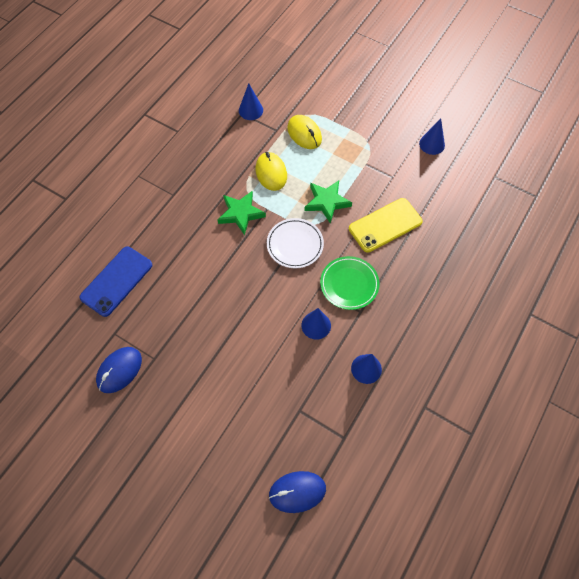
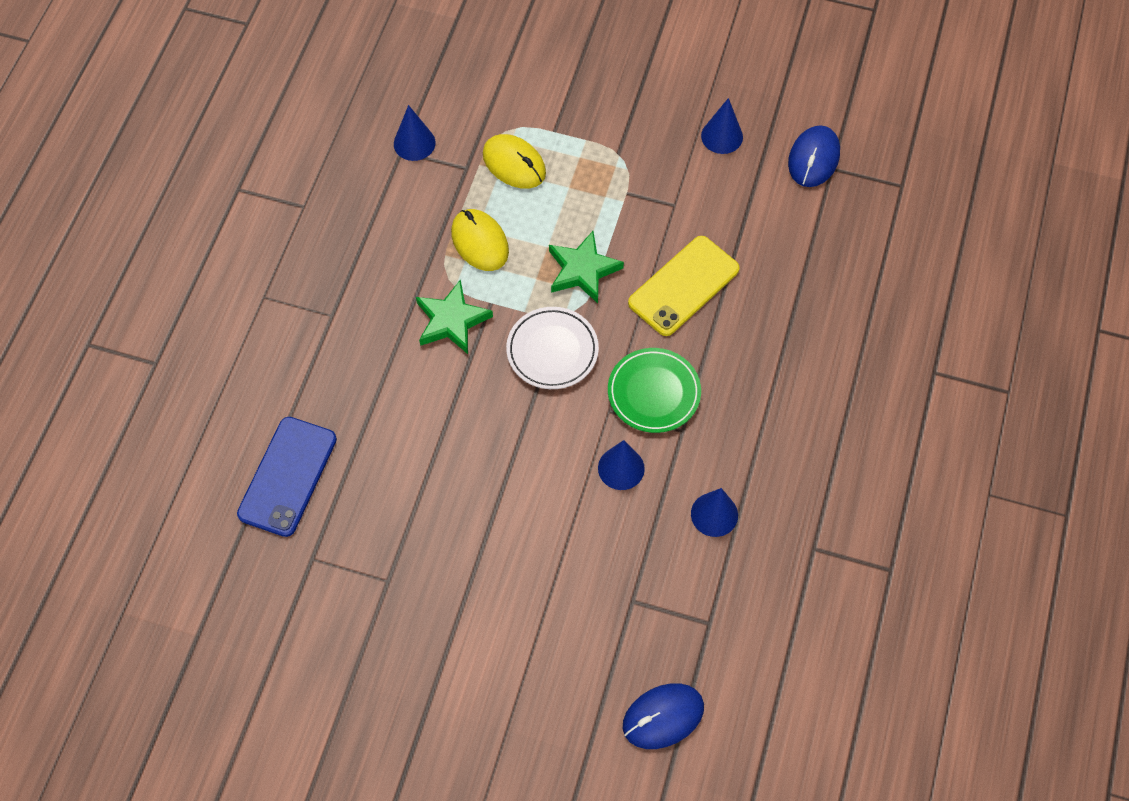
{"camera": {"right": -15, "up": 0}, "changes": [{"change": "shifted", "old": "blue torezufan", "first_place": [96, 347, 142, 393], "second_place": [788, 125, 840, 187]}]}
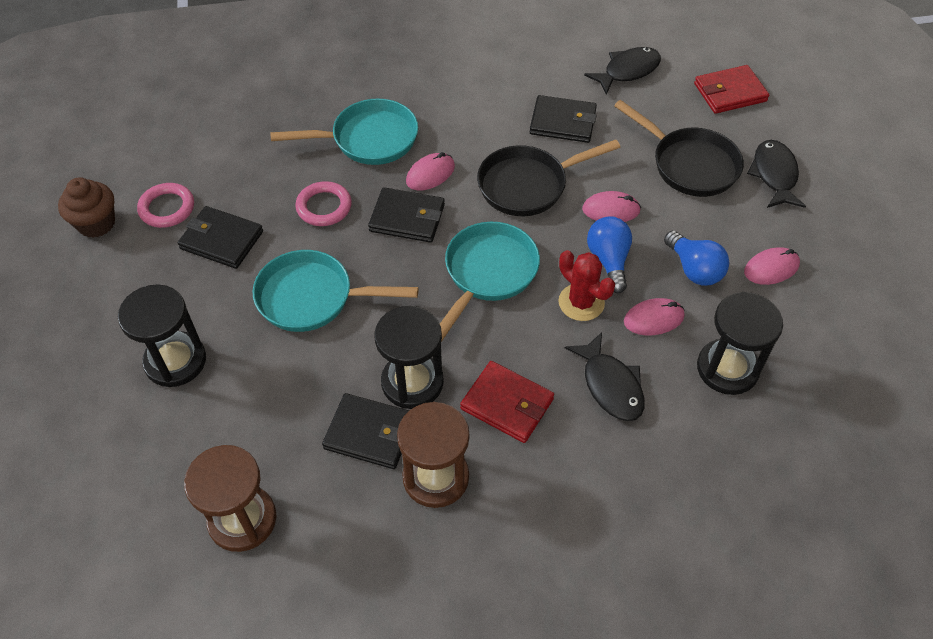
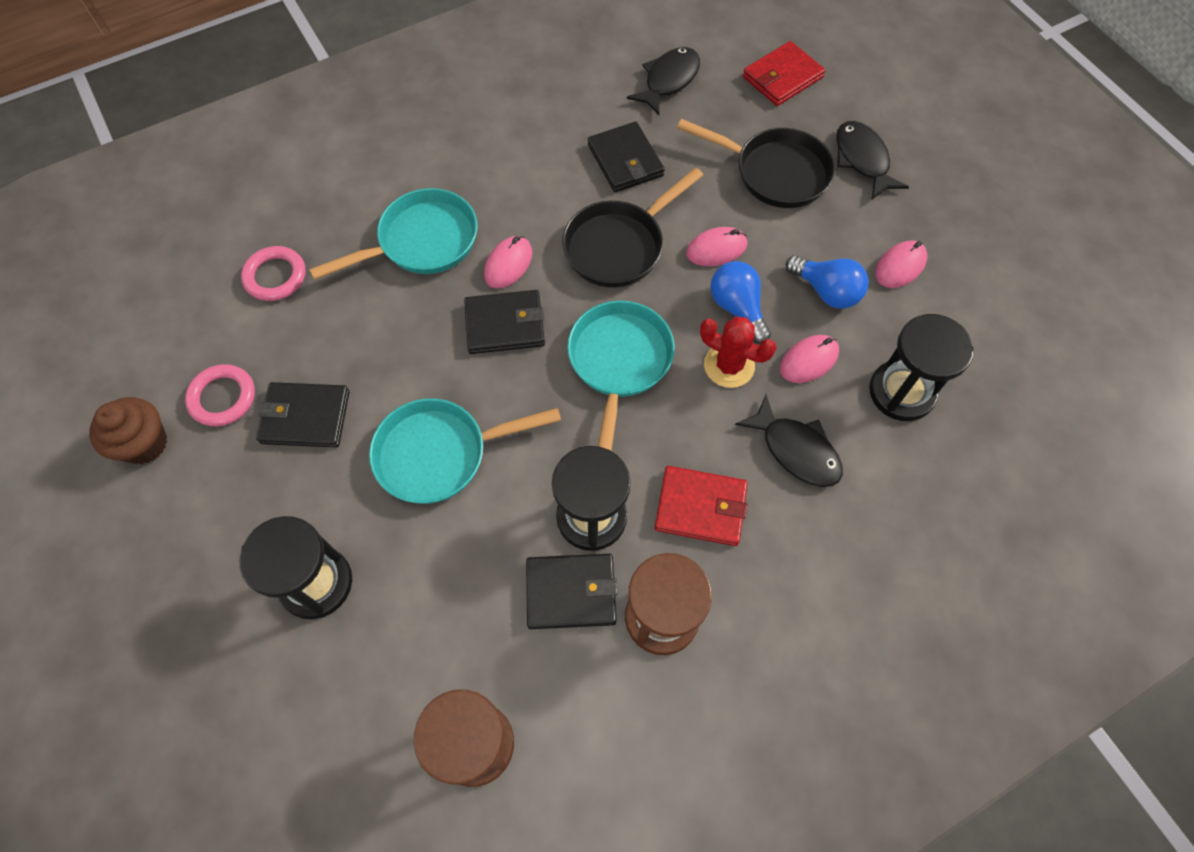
{"camera": {"right": -20, "up": 10}, "changes": [{"change": "shifted", "old": "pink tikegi", "first_place": [295, 181, 352, 226], "second_place": [241, 246, 306, 301]}, {"change": "rotated", "old": "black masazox", "first_place": [530, 95, 597, 143], "second_place": [588, 122, 665, 192], "degrees": 75}]}
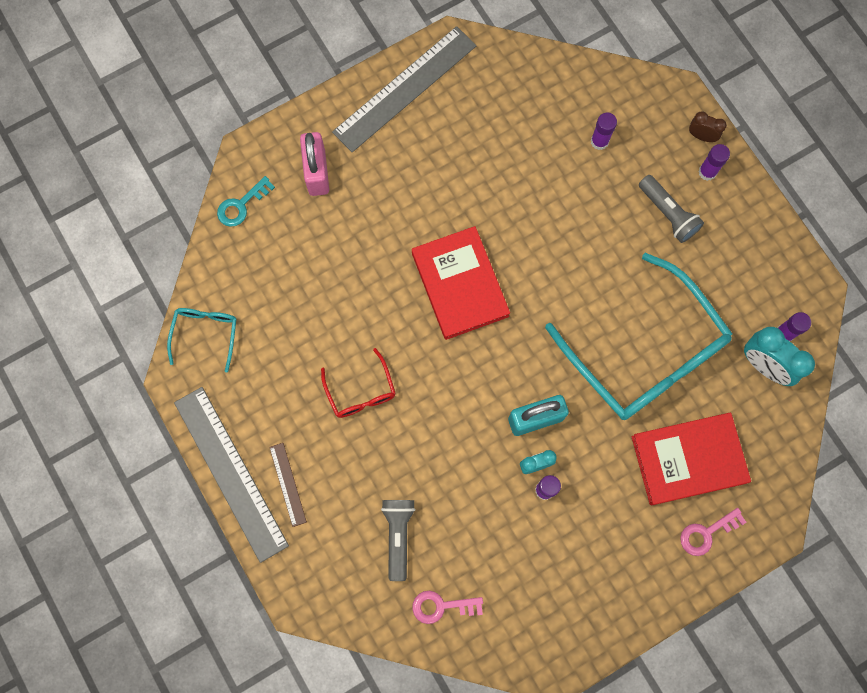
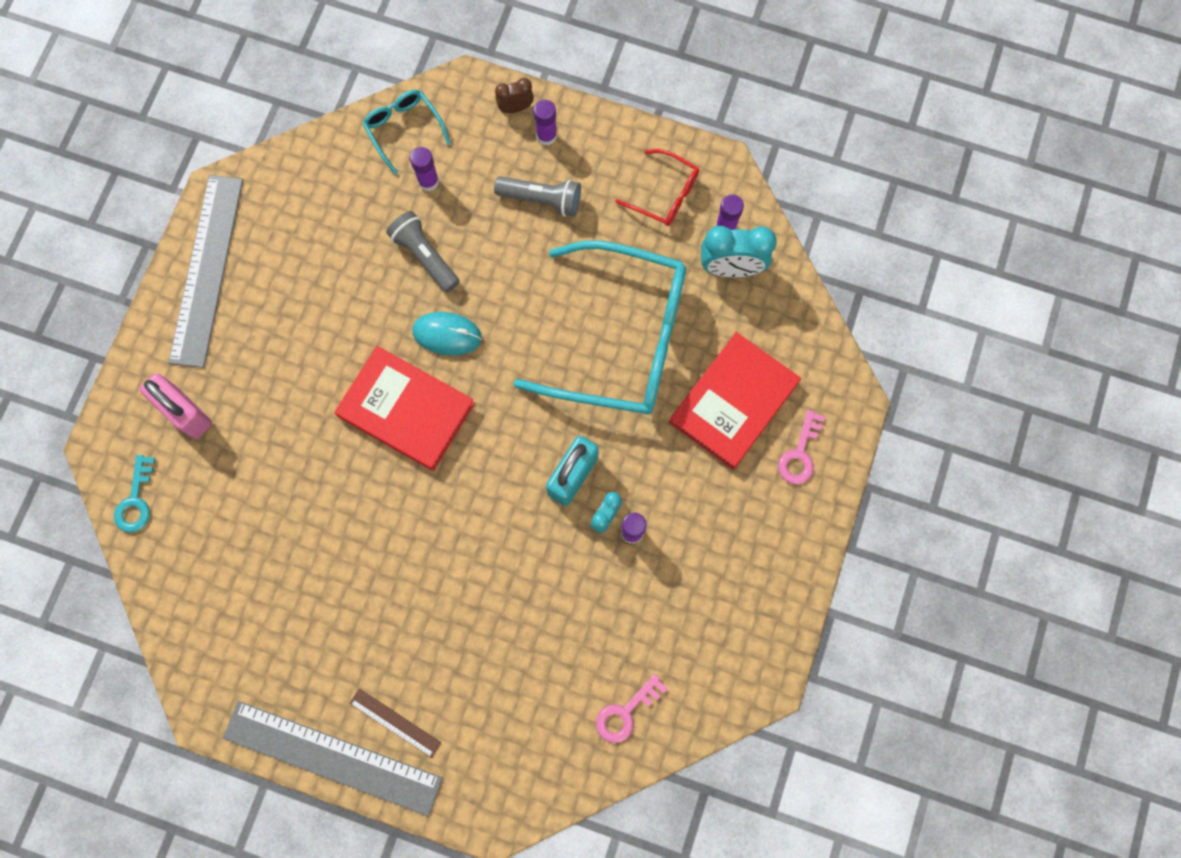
{"camera": {"right": -40, "up": 0}, "changes": [{"change": "shifted", "old": "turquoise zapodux", "first_place": [167, 308, 236, 373], "second_place": [363, 90, 451, 175]}, {"change": "shifted", "old": "red zapodux", "first_place": [321, 348, 396, 418], "second_place": [615, 149, 699, 226]}, {"change": "shifted", "old": "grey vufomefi", "first_place": [381, 500, 416, 581], "second_place": [386, 211, 460, 292]}, {"change": "new", "new": "turquoise torezufan", "second_place": [412, 312, 482, 356]}]}
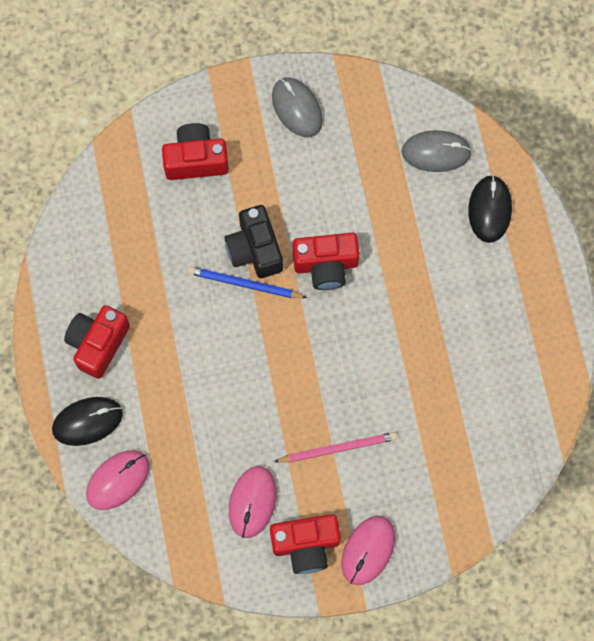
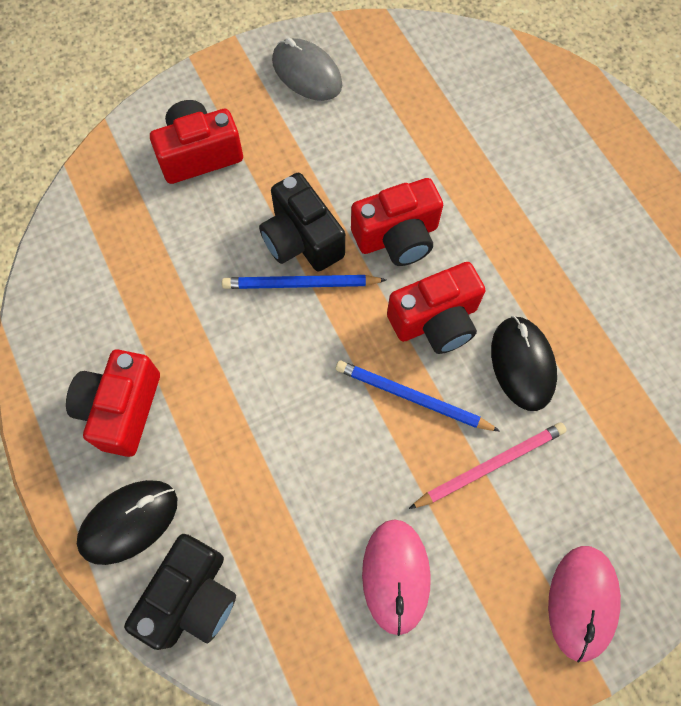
{"camera": {"right": -15, "up": -5}, "changes": [{"change": "swapped", "old": "pink torezufan", "new": "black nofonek", "first_place": [86, 450, 150, 510], "second_place": [124, 534, 236, 650]}, {"change": "shifted", "old": "red nofonek", "first_place": [270, 514, 341, 574], "second_place": [387, 262, 486, 354]}, {"change": "gone", "old": "grey torezufan", "first_place": [402, 130, 472, 172]}, {"change": "shifted", "old": "black torezufan", "first_place": [468, 175, 512, 243], "second_place": [491, 316, 557, 411]}, {"change": "new", "new": "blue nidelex", "second_place": [336, 360, 500, 431]}]}
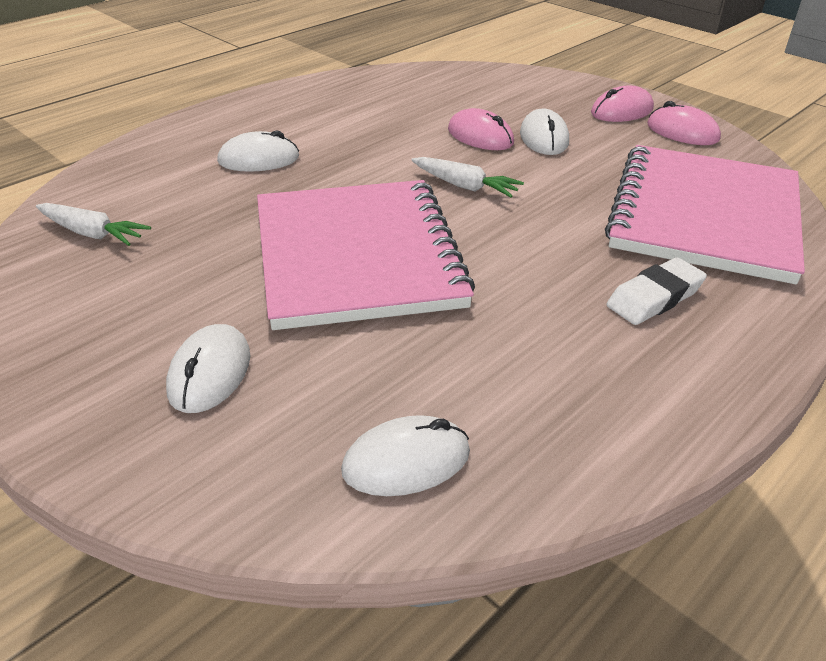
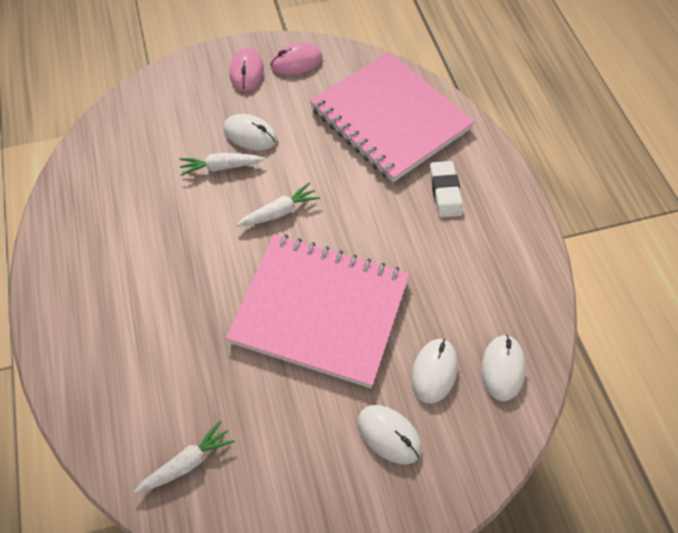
{"camera": {"right": -60, "up": 20}, "changes": [{"change": "shifted", "old": "white torezufan", "first_place": [217, 130, 299, 172], "second_place": [412, 339, 458, 404]}, {"change": "swapped", "old": "pink torezufan", "new": "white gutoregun", "first_place": [448, 108, 514, 150], "second_place": [179, 153, 265, 176]}]}
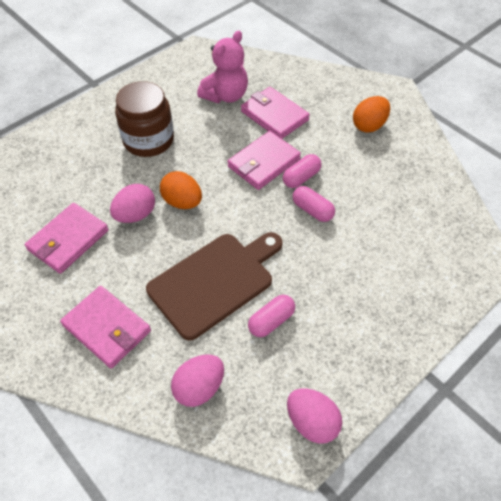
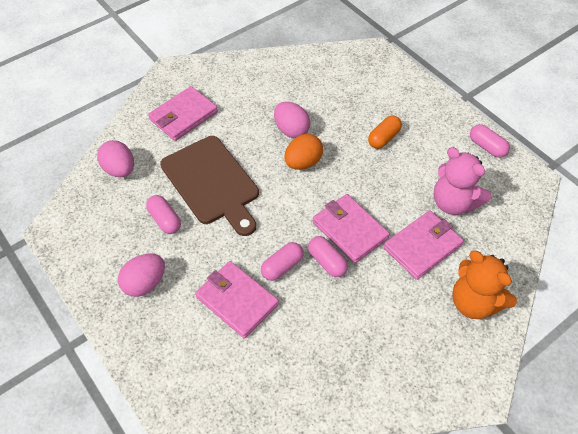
{"camera": {"right": 95, "up": 0}, "changes": [{"change": "shifted", "old": "pink masazox", "first_place": [24, 203, 109, 274], "second_place": [195, 261, 279, 338]}, {"change": "swapped", "old": "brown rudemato", "new": "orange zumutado", "first_place": [115, 81, 174, 157], "second_place": [368, 115, 402, 149]}, {"change": "shifted", "old": "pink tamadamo", "first_place": [287, 388, 342, 444], "second_place": [118, 253, 165, 297]}, {"change": "gone", "old": "orange tamadamo", "first_place": [353, 96, 390, 133]}, {"change": "new", "new": "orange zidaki", "second_place": [452, 251, 517, 319]}, {"change": "new", "new": "pink zumutado", "second_place": [470, 124, 510, 158]}]}
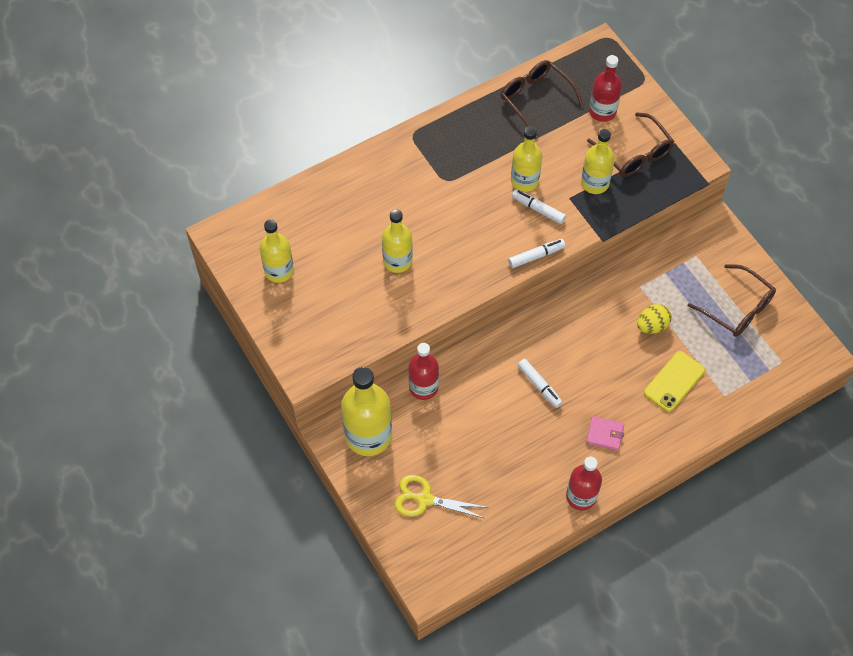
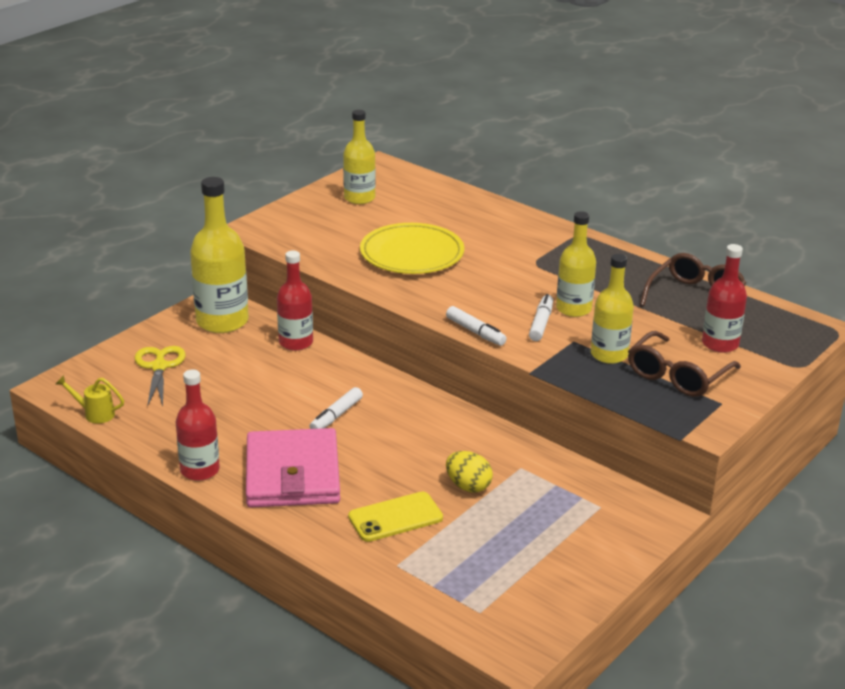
{"camera": {"right": 70, "up": -30}, "changes": [{"change": "swapped", "old": "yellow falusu", "new": "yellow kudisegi", "first_place": [382, 209, 413, 273], "second_place": [360, 223, 464, 274]}, {"change": "scaled", "old": "pink masazox", "first_place": [586, 416, 624, 451], "second_place": [246, 428, 340, 507], "factor": 2.39}, {"change": "rotated", "old": "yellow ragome", "first_place": [644, 351, 705, 412], "second_place": [348, 492, 443, 542], "degrees": -45}, {"change": "gone", "old": "brown zapodux", "first_place": [688, 264, 776, 337]}, {"change": "new", "new": "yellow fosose", "second_place": [56, 375, 124, 423]}]}
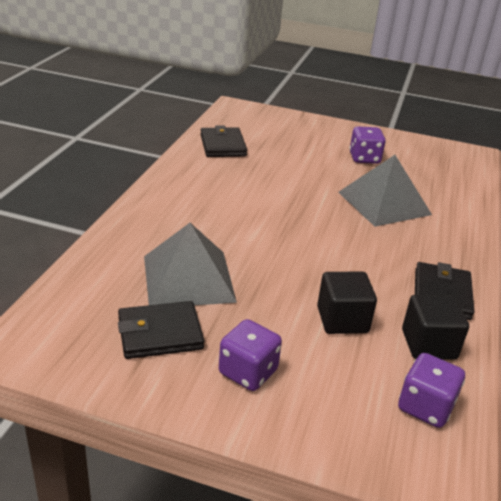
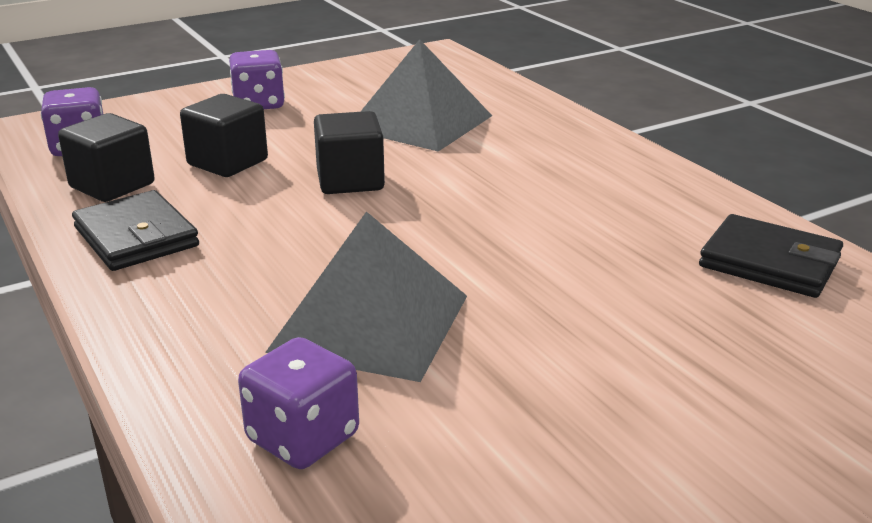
{"camera": {"right": 135, "up": -5}, "changes": [{"change": "gone", "old": "black masazox", "first_place": [118, 301, 204, 359]}, {"change": "shifted", "old": "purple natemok", "first_place": [349, 126, 386, 164], "second_place": [238, 337, 359, 469]}, {"change": "new", "new": "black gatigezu", "second_place": [314, 111, 385, 194]}]}
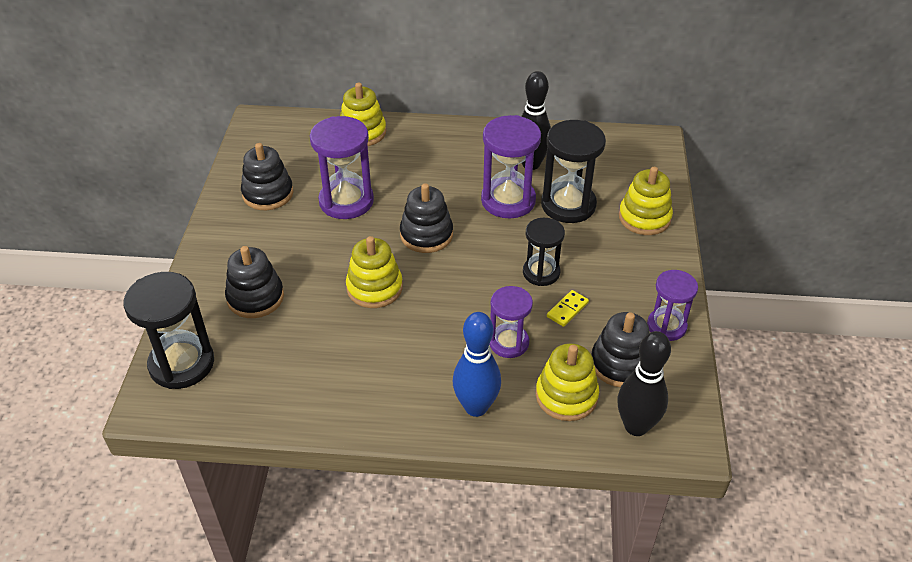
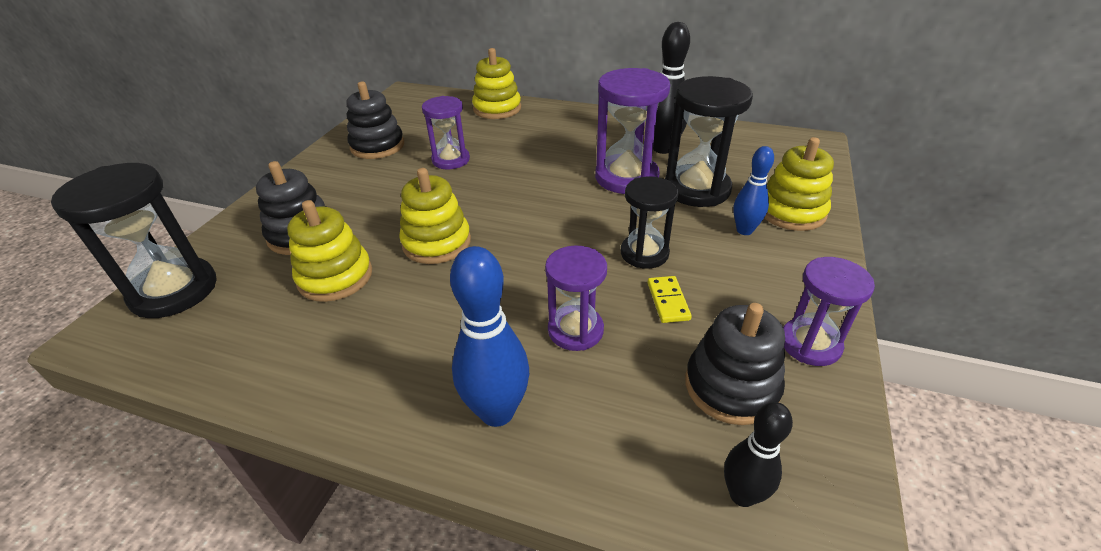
{"camera": {"right": 15, "up": -5}, "changes": [{"change": "scaled", "old": "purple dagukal", "first_place": [310, 116, 374, 219], "second_place": [422, 96, 470, 169], "factor": 0.64}, {"change": "gone", "old": "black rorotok", "first_place": [400, 183, 453, 253]}, {"change": "shifted", "old": "yellow rorotok", "first_place": [536, 343, 599, 421], "second_place": [287, 200, 372, 302]}, {"change": "rotated", "old": "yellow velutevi", "first_place": [547, 290, 589, 327], "second_place": [648, 276, 692, 323], "degrees": -60}, {"change": "scaled", "old": "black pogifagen", "first_place": [617, 331, 671, 436], "second_place": [724, 402, 793, 507], "factor": 0.62}, {"change": "new", "new": "blue pogifagen", "second_place": [733, 146, 774, 235]}]}
